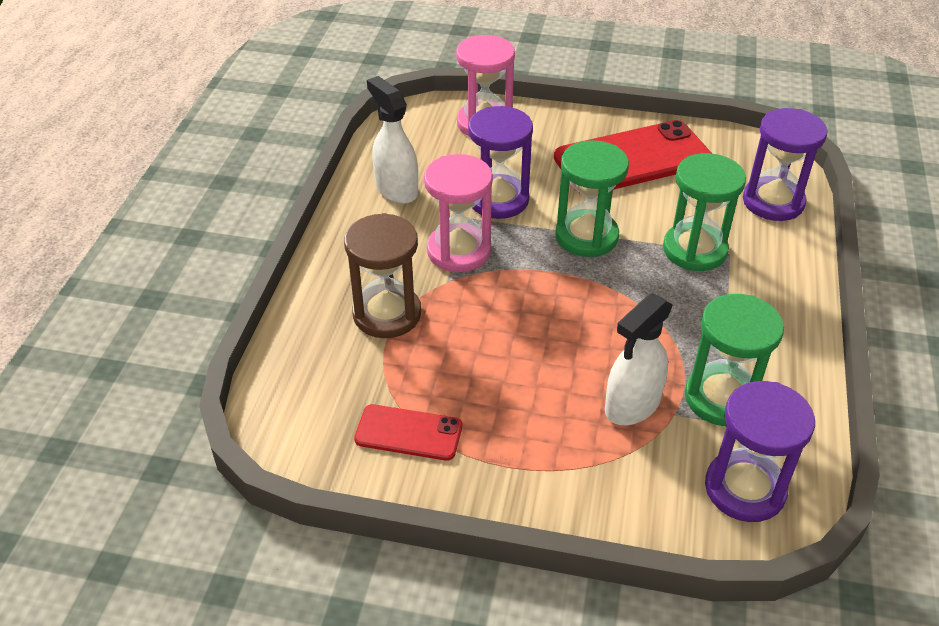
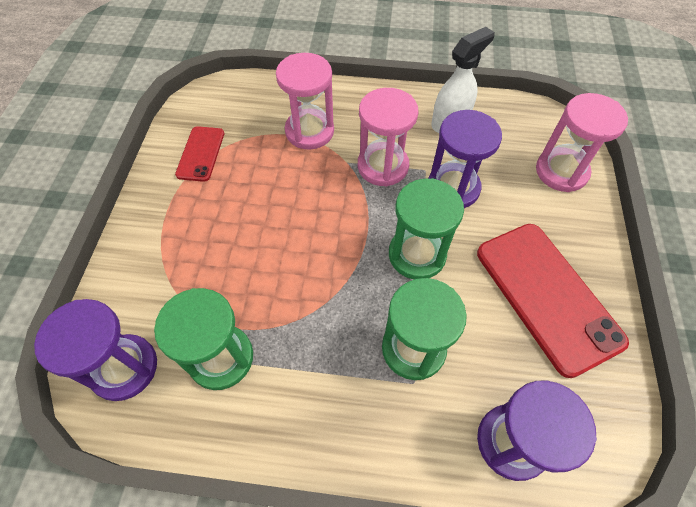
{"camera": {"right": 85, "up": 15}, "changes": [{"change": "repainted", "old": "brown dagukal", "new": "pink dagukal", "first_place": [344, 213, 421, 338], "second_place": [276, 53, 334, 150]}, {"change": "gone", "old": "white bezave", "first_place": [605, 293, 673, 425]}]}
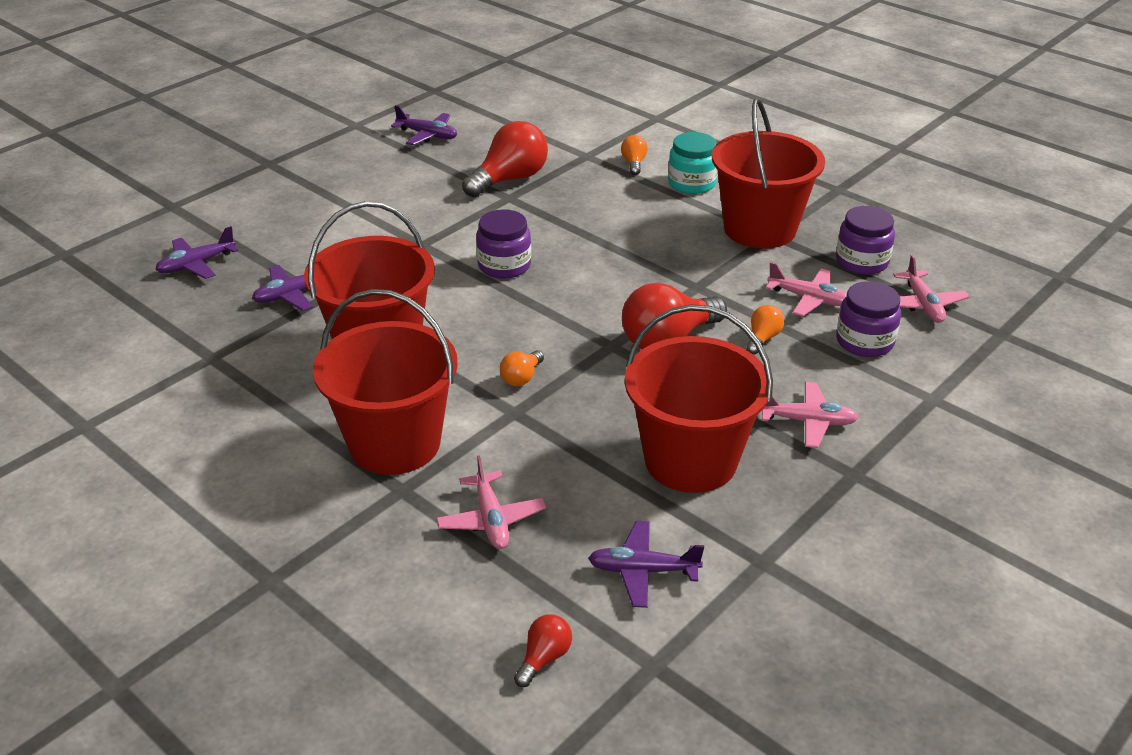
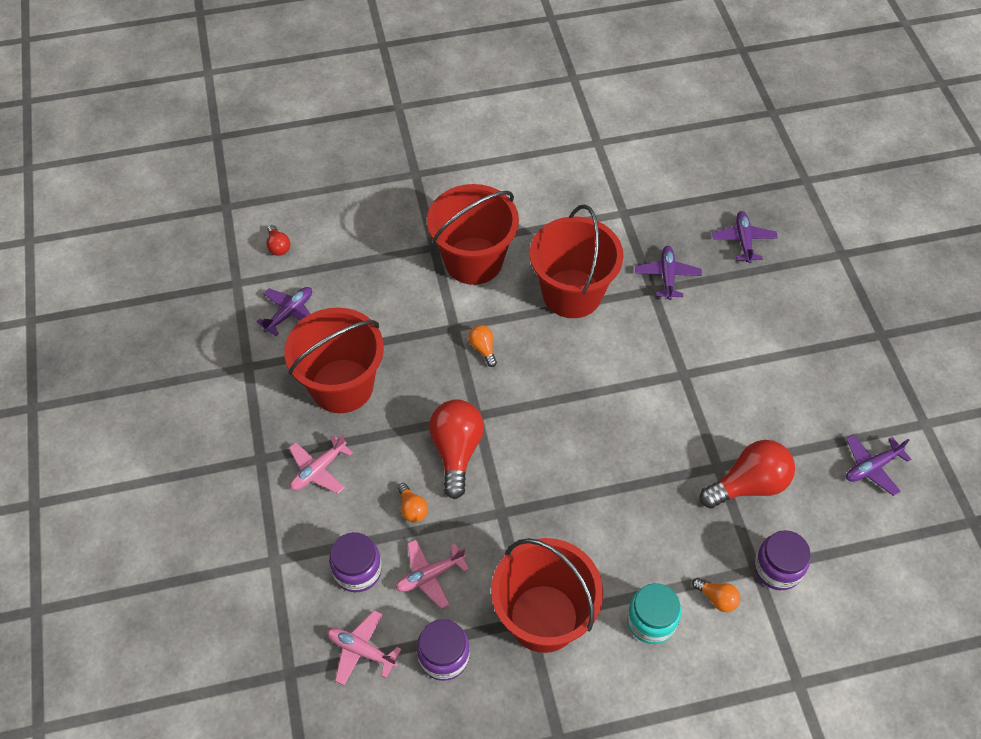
{"camera": {"right": 125, "up": 20}, "changes": [{"change": "gone", "old": "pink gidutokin", "first_place": [436, 455, 546, 549]}, {"change": "rotated", "old": "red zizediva", "first_place": [462, 121, 548, 197], "second_place": [700, 440, 795, 509], "degrees": -105}, {"change": "shifted", "old": "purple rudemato", "first_place": [476, 209, 531, 279], "second_place": [754, 530, 810, 590]}]}
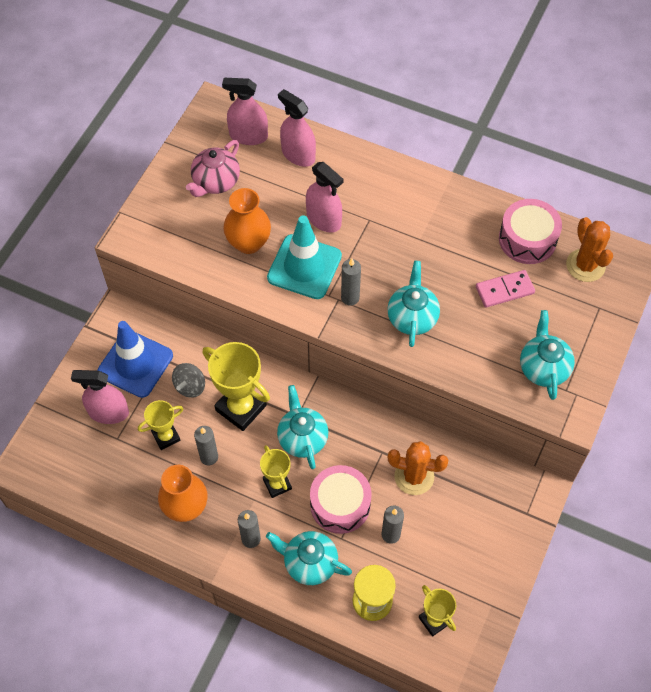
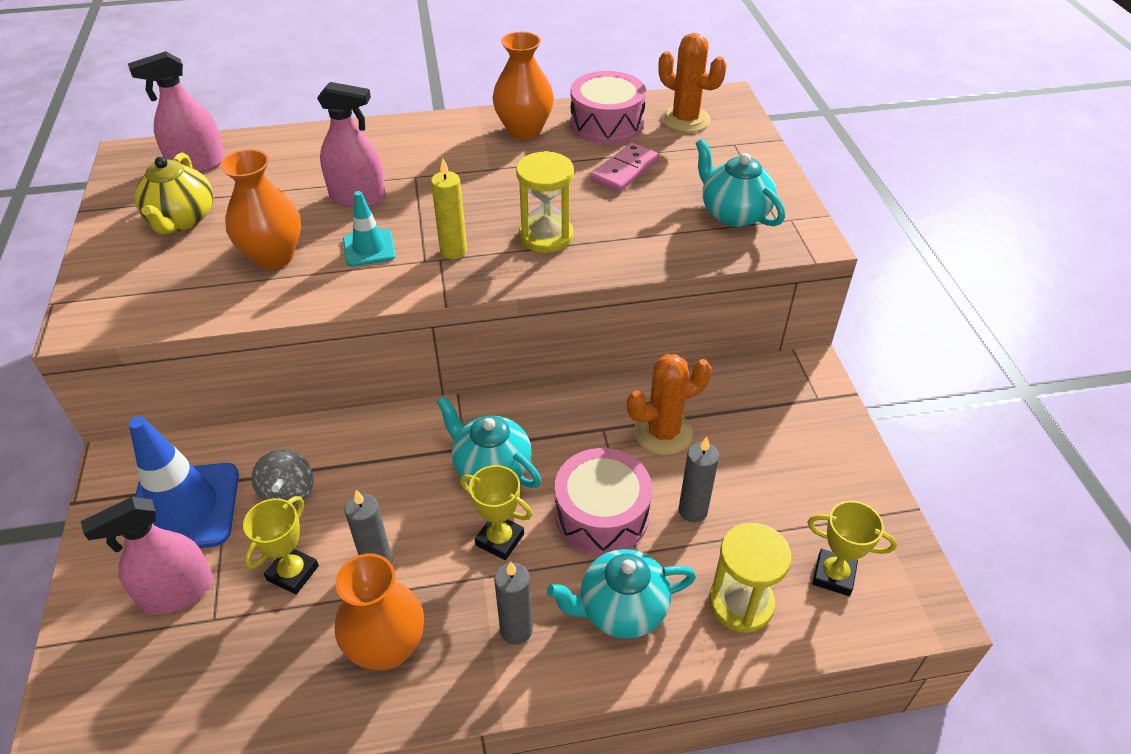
{"camera": {"right": -35, "up": -15}, "changes": [{"change": "repainted", "old": "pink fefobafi", "new": "yellow fefobafi", "first_place": [186, 140, 240, 197], "second_place": [134, 153, 213, 234]}, {"change": "gone", "old": "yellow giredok", "first_place": [203, 342, 270, 431]}, {"change": "scaled", "old": "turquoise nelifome", "first_place": [267, 215, 342, 299], "second_place": [343, 191, 396, 267], "factor": 0.53}, {"change": "gone", "old": "pink bezave", "first_place": [278, 89, 316, 167]}, {"change": "repainted", "old": "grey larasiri", "new": "yellow larasiri", "first_place": [341, 258, 361, 306], "second_place": [431, 159, 467, 259]}, {"change": "swapped", "old": "turquoise fefobafi", "new": "yellow dagukal", "first_place": [387, 261, 440, 347], "second_place": [516, 151, 574, 253]}, {"change": "new", "new": "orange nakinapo", "second_place": [493, 32, 554, 140]}]}
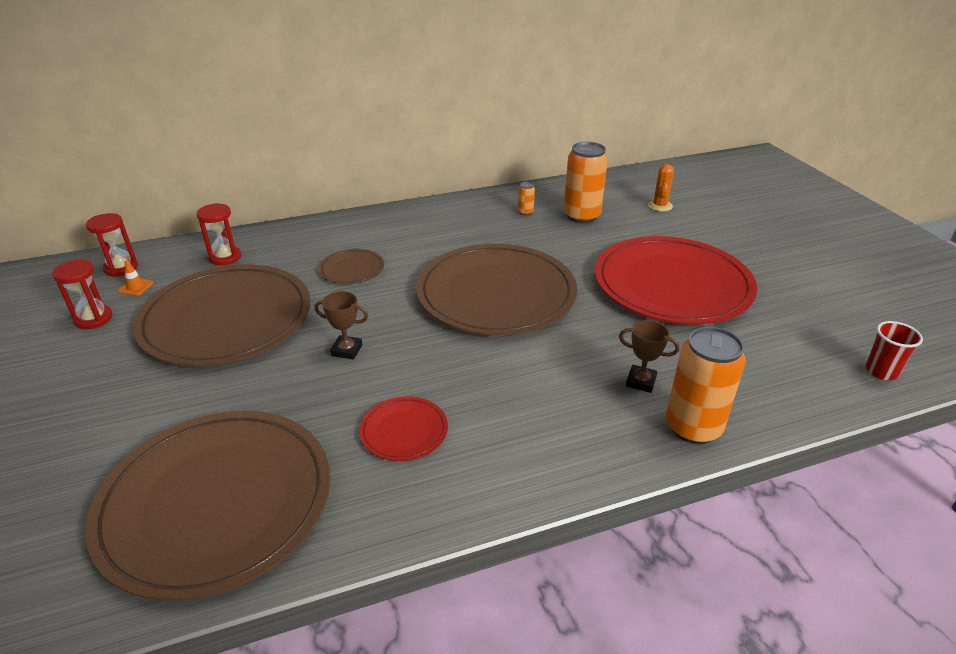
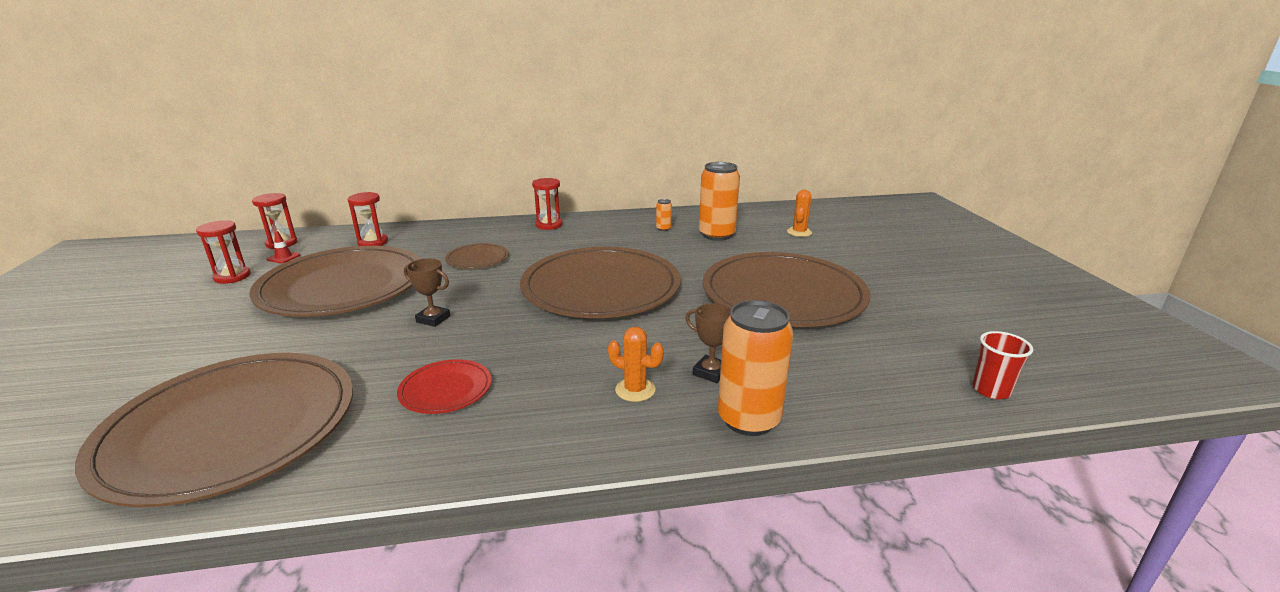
{"camera": {"right": 10, "up": -10}, "changes": [{"change": "repainted", "old": "orange nelifome", "new": "red nelifome", "first_place": [118, 260, 153, 296], "second_place": [267, 231, 301, 264]}, {"change": "repainted", "old": "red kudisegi", "new": "brown kudisegi", "first_place": [595, 236, 757, 324], "second_place": [703, 252, 870, 327]}, {"change": "new", "new": "red dagukal", "second_place": [532, 178, 562, 230]}, {"change": "new", "new": "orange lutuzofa", "second_place": [608, 327, 664, 402]}]}
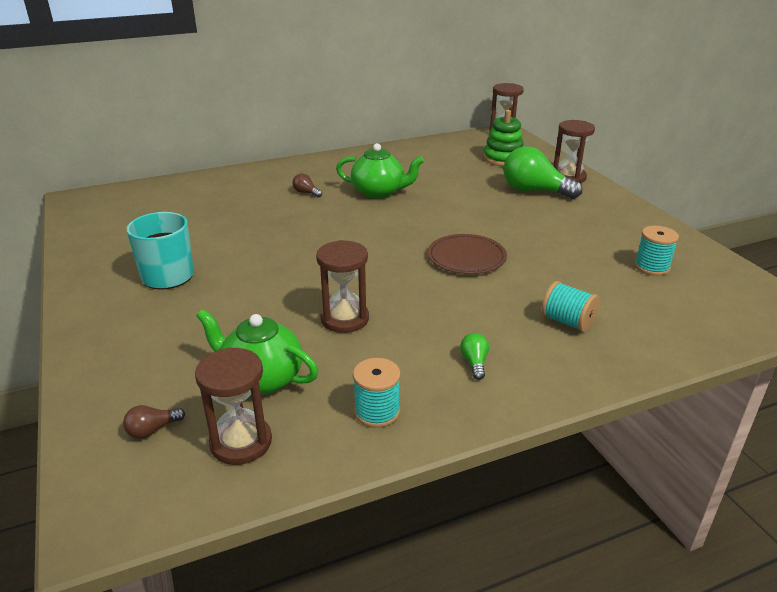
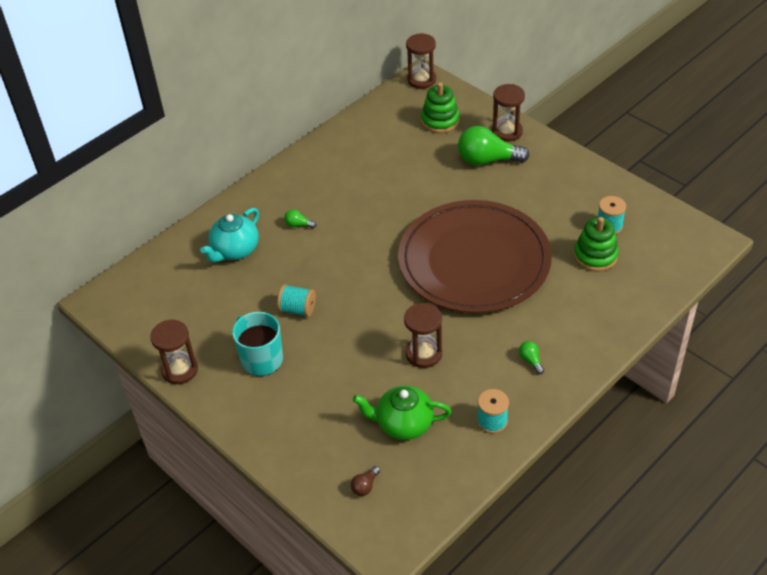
{"camera": {"right": -20, "up": 15}, "changes": [{"change": "shifted", "old": "brown dagukal", "first_place": [195, 347, 272, 465], "second_place": [150, 320, 198, 384]}, {"change": "repainted", "old": "brown zizediva", "new": "green zizediva", "first_place": [293, 173, 322, 198], "second_place": [284, 209, 316, 228]}, {"change": "gone", "old": "green fefobafi", "first_place": [336, 143, 424, 199]}, {"change": "scaled", "old": "brown kudisegi", "first_place": [428, 234, 507, 274], "second_place": [398, 200, 552, 313], "factor": 2.38}, {"change": "shifted", "old": "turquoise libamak", "first_place": [541, 281, 599, 332], "second_place": [277, 284, 316, 317]}, {"change": "new", "new": "turquoise fefobafi", "second_place": [200, 208, 259, 262]}, {"change": "new", "new": "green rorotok", "second_place": [574, 217, 619, 272]}]}
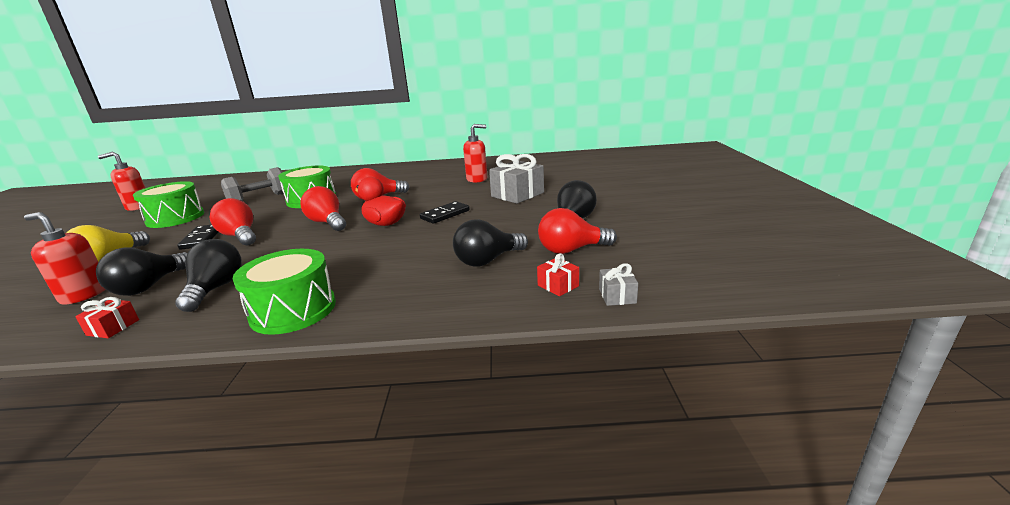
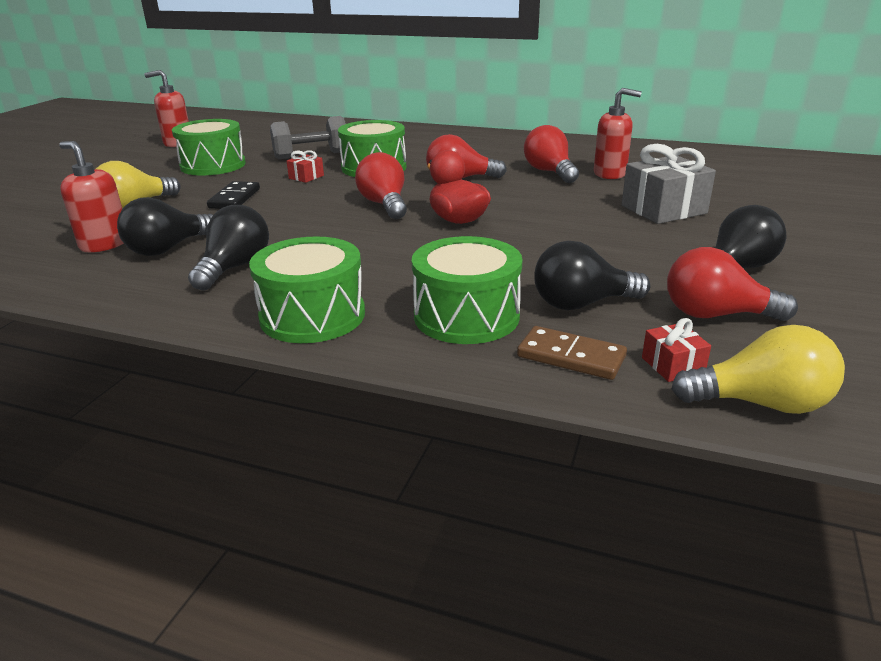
{"camera": {"right": 20, "up": 5}, "changes": [{"change": "shifted", "old": "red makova", "first_place": [75, 297, 139, 338], "second_place": [287, 150, 324, 183]}, {"change": "shifted", "old": "red zizediva", "first_place": [210, 198, 256, 245], "second_place": [524, 125, 579, 183]}, {"change": "gone", "old": "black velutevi", "first_place": [420, 201, 470, 224]}, {"change": "swapped", "old": "grey makova", "new": "yellow zizediva", "first_place": [599, 263, 638, 306], "second_place": [672, 325, 845, 414]}, {"change": "new", "new": "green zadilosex", "second_place": [412, 236, 522, 344]}, {"change": "new", "new": "brown velutevi", "second_place": [517, 326, 627, 380]}]}
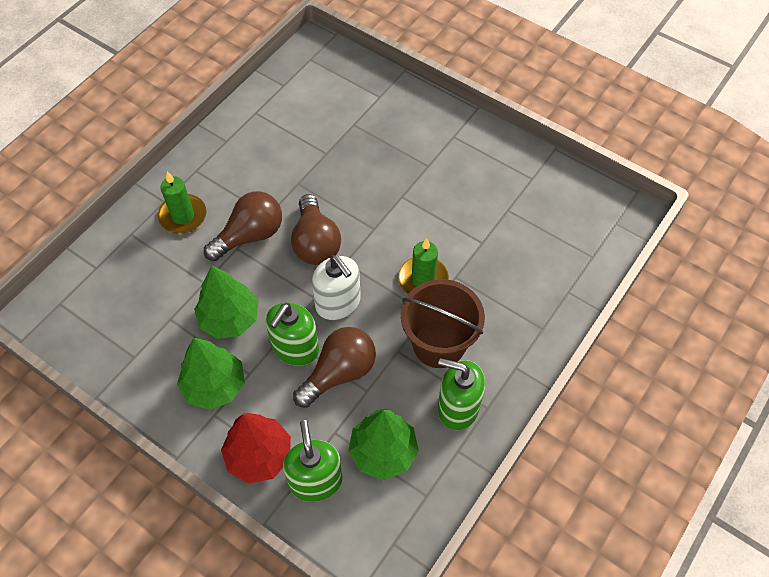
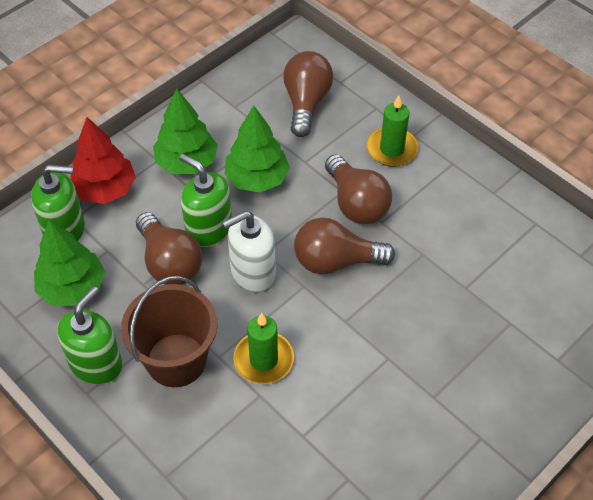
{"camera": {"right": 100, "up": -5}, "changes": [{"change": "new", "new": "brown zizediva", "second_place": [283, 51, 333, 137]}]}
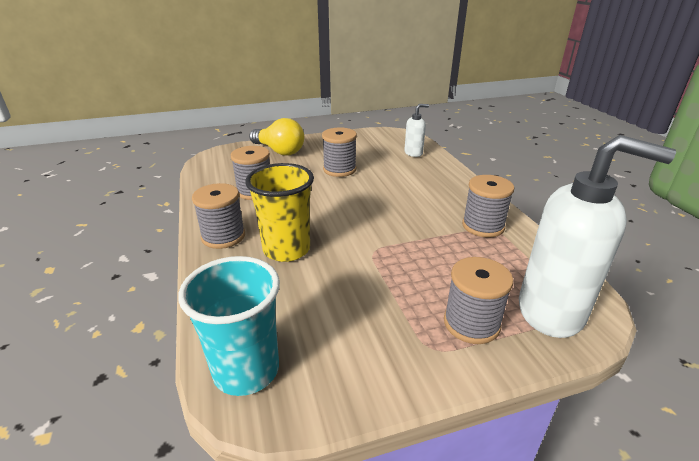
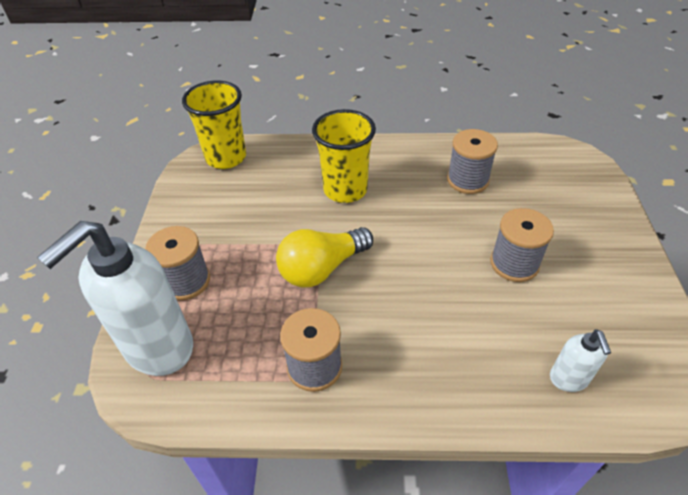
{"camera": {"right": 110, "up": 15}, "changes": [{"change": "repainted", "old": "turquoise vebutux", "new": "yellow vebutux", "first_place": [178, 256, 280, 396], "second_place": [182, 80, 246, 169]}, {"change": "gone", "old": "grey libamak", "first_place": [192, 183, 245, 249]}, {"change": "shifted", "old": "yellow zizediva", "first_place": [249, 118, 304, 155], "second_place": [276, 227, 373, 287]}]}
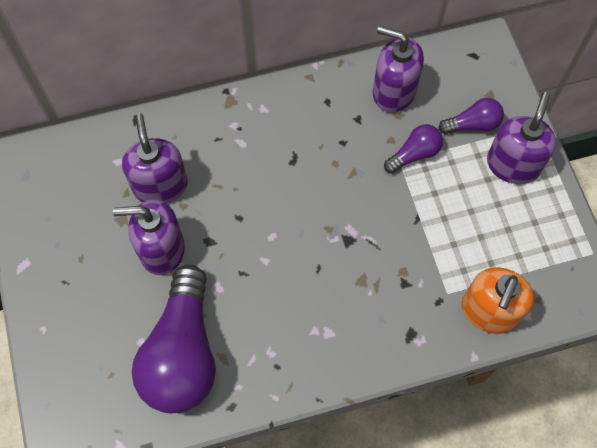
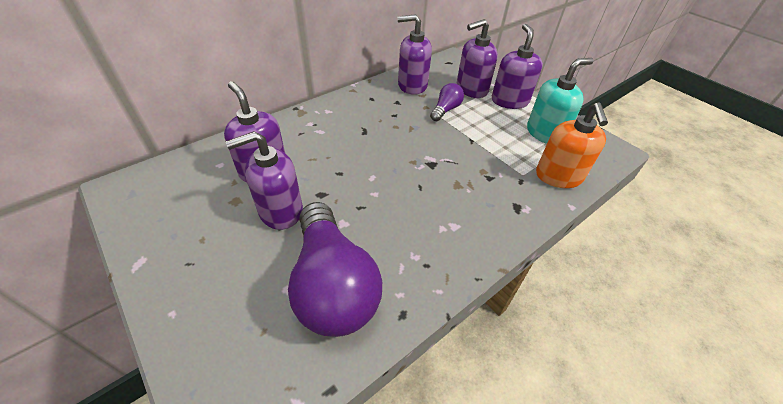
{"camera": {"right": -25, "up": -20}, "changes": [{"change": "swapped", "old": "purple zizediva", "new": "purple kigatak", "first_place": [439, 98, 504, 134], "second_place": [457, 19, 498, 98]}, {"change": "new", "new": "turquoise kigatak", "second_place": [527, 58, 594, 144]}]}
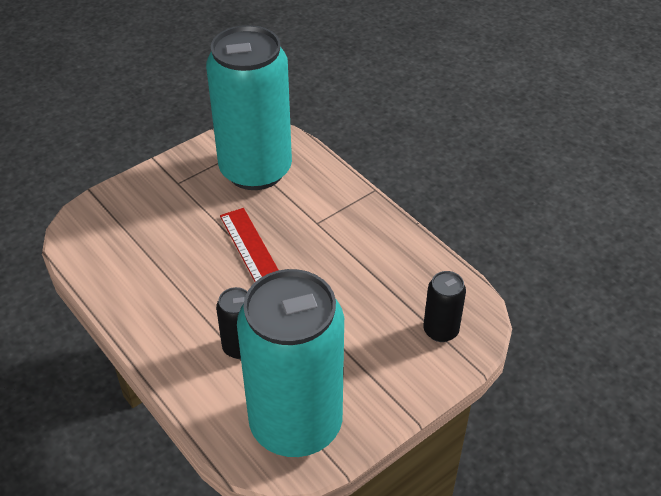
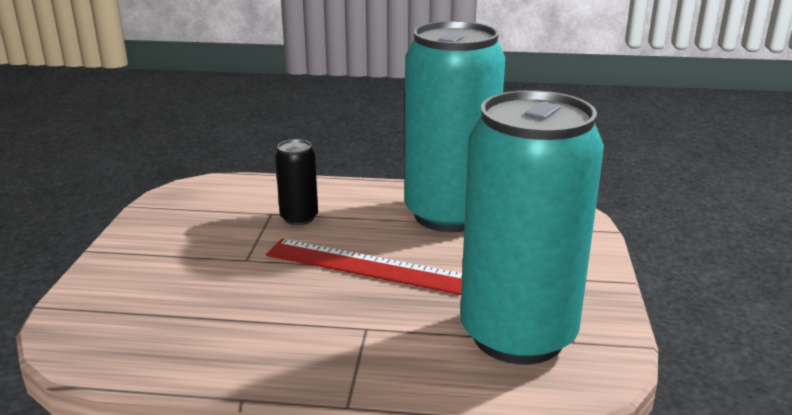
{"camera": {"right": 135, "up": -20}, "changes": [{"change": "shifted", "old": "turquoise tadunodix", "first_place": [237, 269, 344, 457], "second_place": [404, 21, 505, 232]}, {"change": "gone", "old": "black tadunodix", "first_place": [423, 271, 466, 342]}]}
